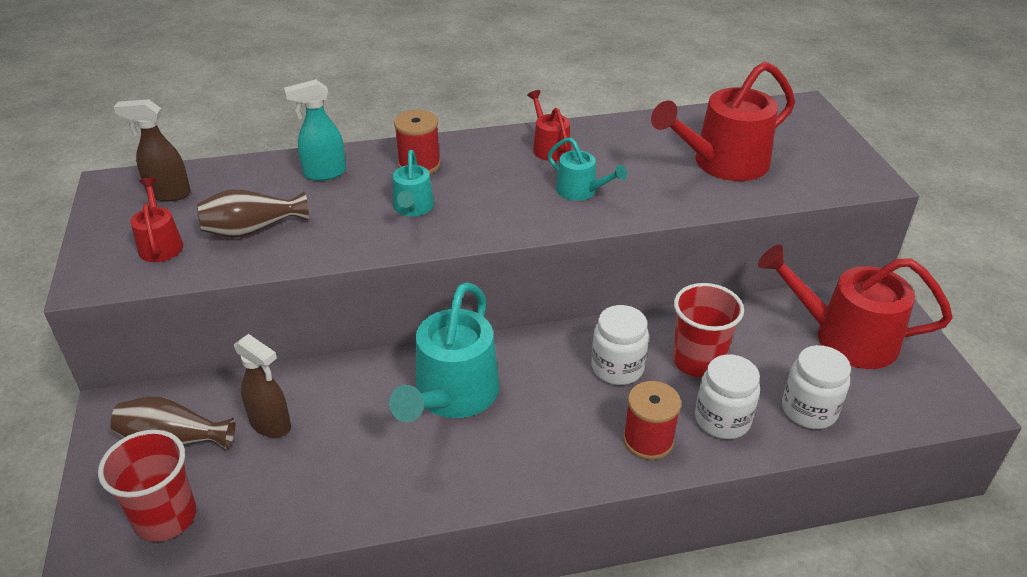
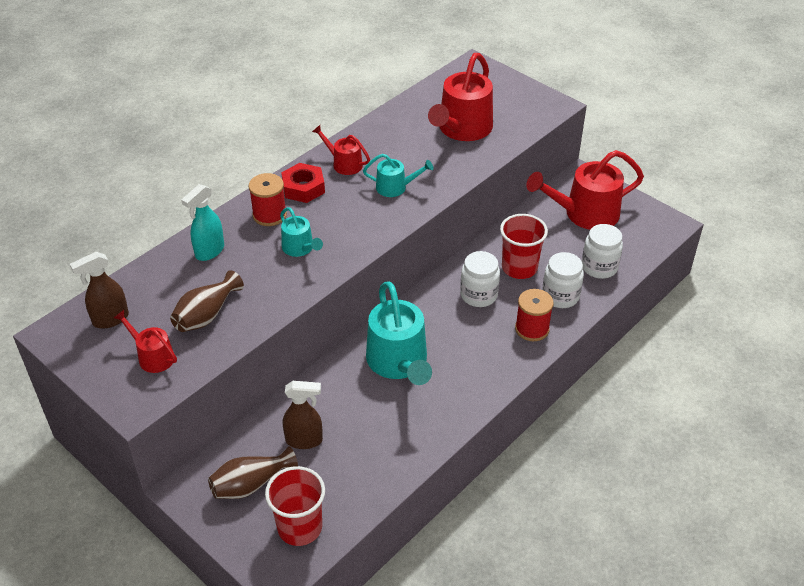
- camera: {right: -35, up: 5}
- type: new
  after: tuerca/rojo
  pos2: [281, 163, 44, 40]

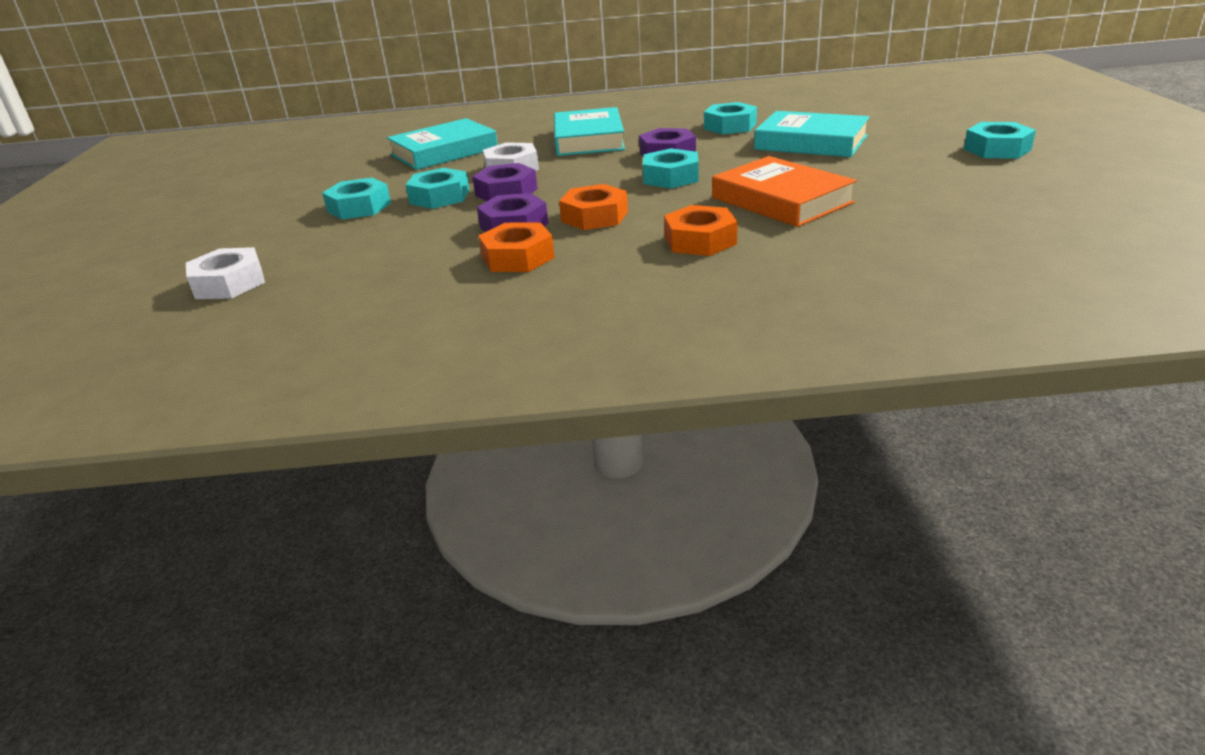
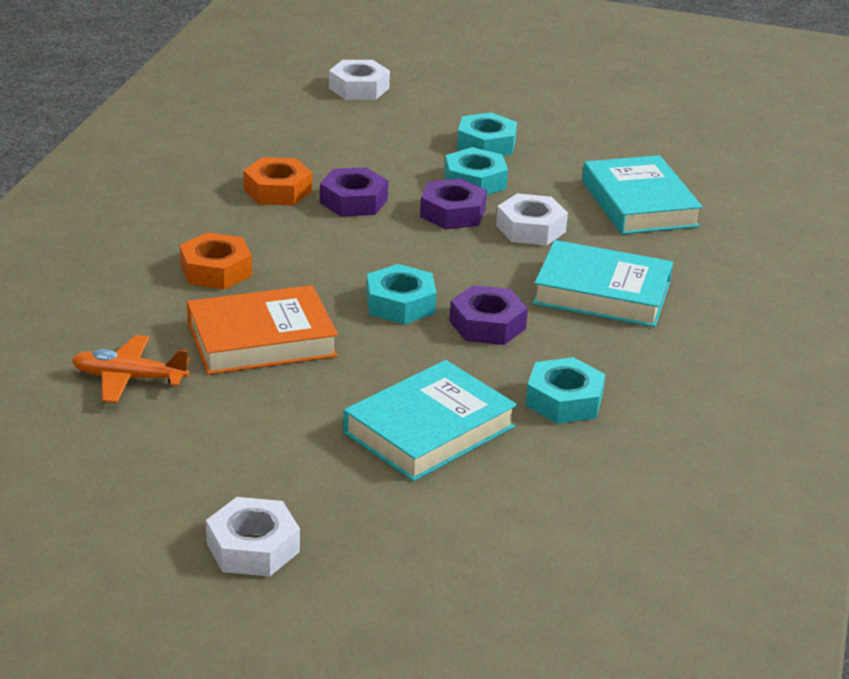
- camera: {right: 105, up: 0}
- type: gone
  before: tuerca/naranja
  pos1: [559, 184, 69, 46]
- type: repainted
  before: tuerca/turquesa
  after: tuerca/blanco
  pos1: [964, 122, 72, 37]
  pos2: [206, 497, 94, 80]
- type: new
  after: avión/naranja
  pos2: [72, 335, 118, 68]

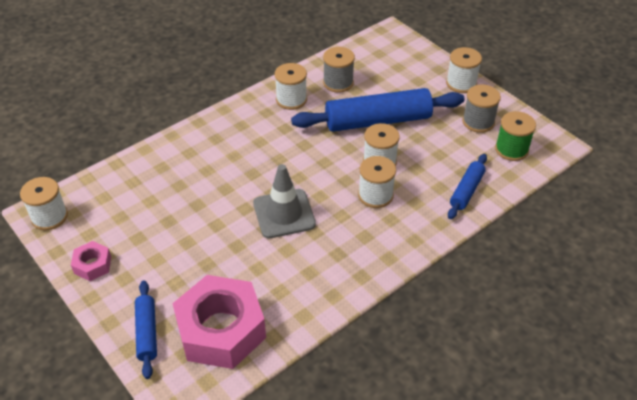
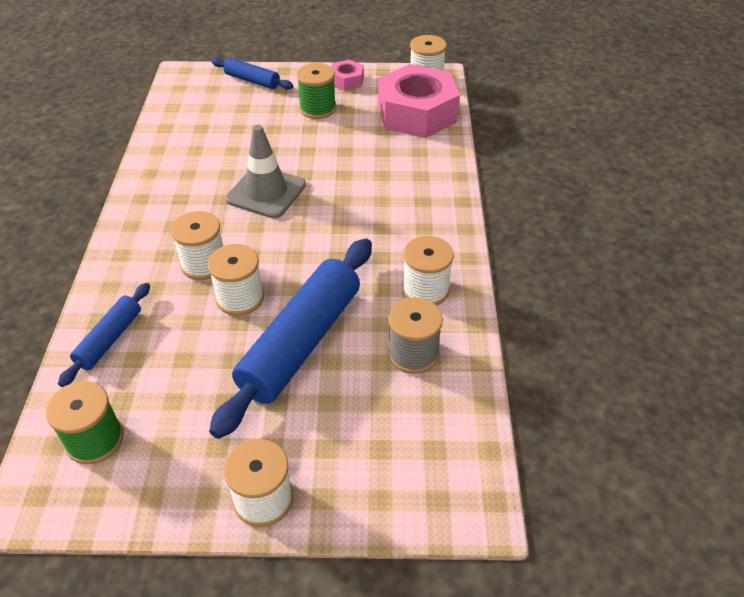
- camera: {right: 130, up: 0}
- type: shifted
  before: tuerca/rosa
  pos1: [172, 275, 94, 94]
  pos2: [378, 64, 82, 74]
- type: rotated
  before: rodillo/azul
  pos1: [448, 154, 39, 65]
  pos2: [58, 283, 92, 104]
  turn: 45
- type: gone
  before: carrete/gris
  pos1: [462, 85, 39, 48]
- type: new
  after: carrete/verde
  pos2: [296, 63, 40, 56]

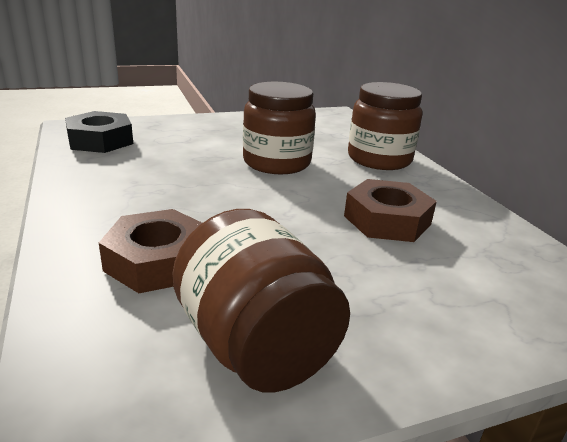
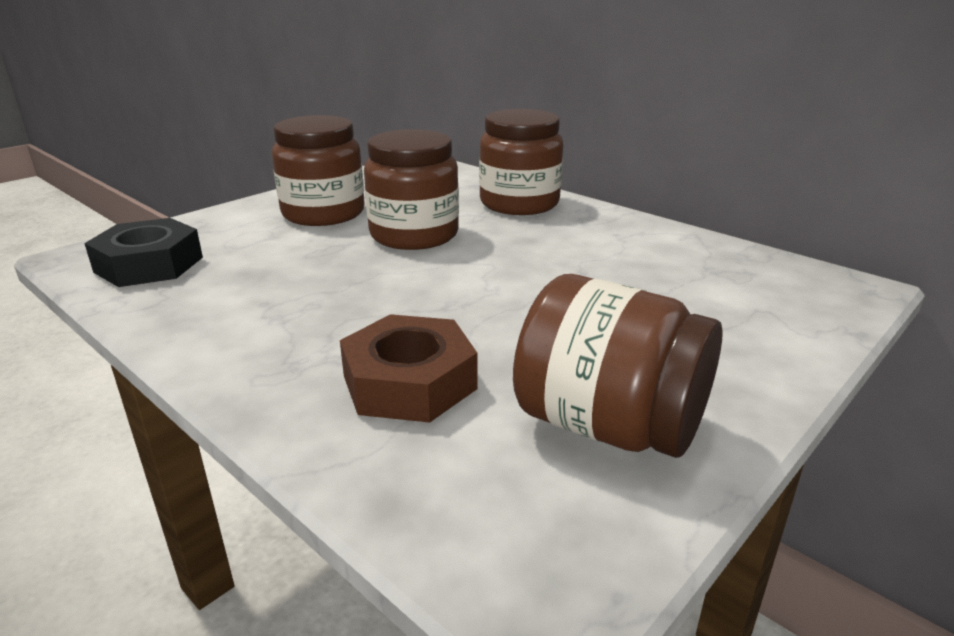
- camera: {right: -25, up: 0}
- type: gone
  before: tuerca/marrón
  pos1: [344, 179, 93, 63]
- type: new
  after: tarro/marrón
  pos2: [272, 115, 92, 111]

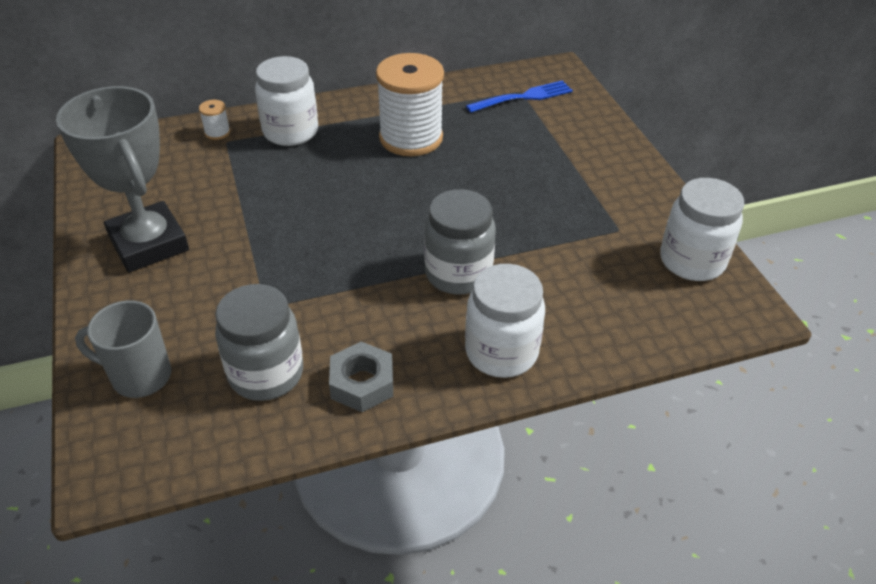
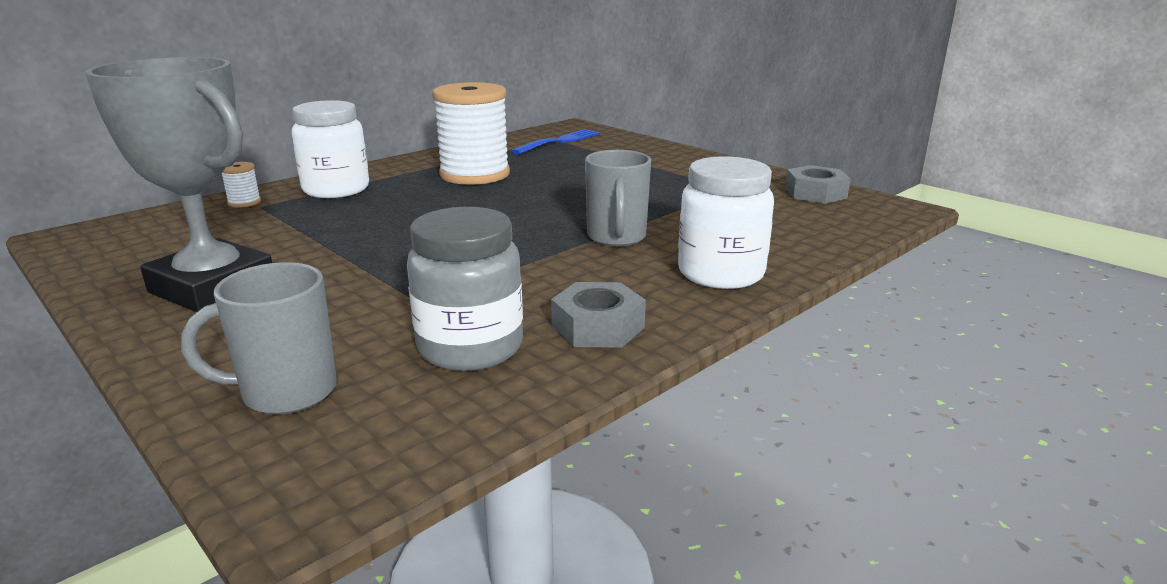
- camera: {right: -25, up: -20}
- type: swapped
  before: tarro/gris
  after: taza/gris
  pos1: [424, 189, 72, 106]
  pos2: [585, 150, 66, 97]
- type: swapped
  before: tarro/blanco
  after: tuerca/gris
  pos1: [660, 178, 84, 103]
  pos2: [785, 165, 66, 39]

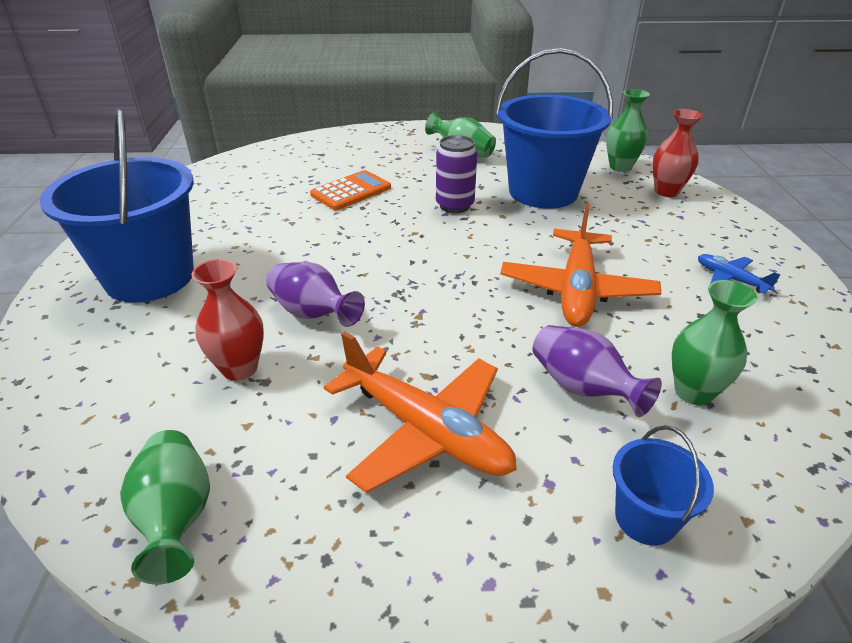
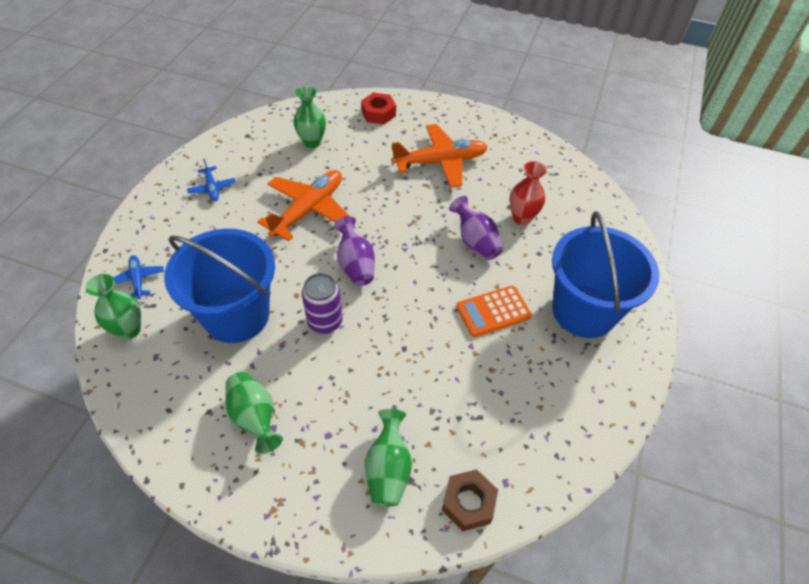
- camera: {right: -160, up: 15}
- type: shifted
  before: florero/verde
  pos1: [120, 430, 90, 155]
  pos2: [365, 409, 47, 97]
- type: shifted
  before: calculadora/naranja
  pos1: [310, 170, 81, 40]
  pos2: [456, 286, 76, 51]
- type: rotated
  before: avión/naranja
  pos1: [324, 331, 193, 162]
  pos2: [391, 124, 97, 64]
  turn: 105
- type: shifted
  before: florero/morado
  pos1: [533, 325, 129, 92]
  pos2: [334, 216, 41, 70]
- type: swapped
  before: balde/azul
  after: tuerca/rojo
  pos1: [613, 425, 101, 121]
  pos2: [361, 93, 35, 31]
- type: swapped
  before: florero/rojo
  after: avión/azul
  pos1: [652, 109, 51, 88]
  pos2: [113, 255, 51, 44]
- type: new
  after: tuerca/marrón
  pos2: [442, 469, 56, 62]

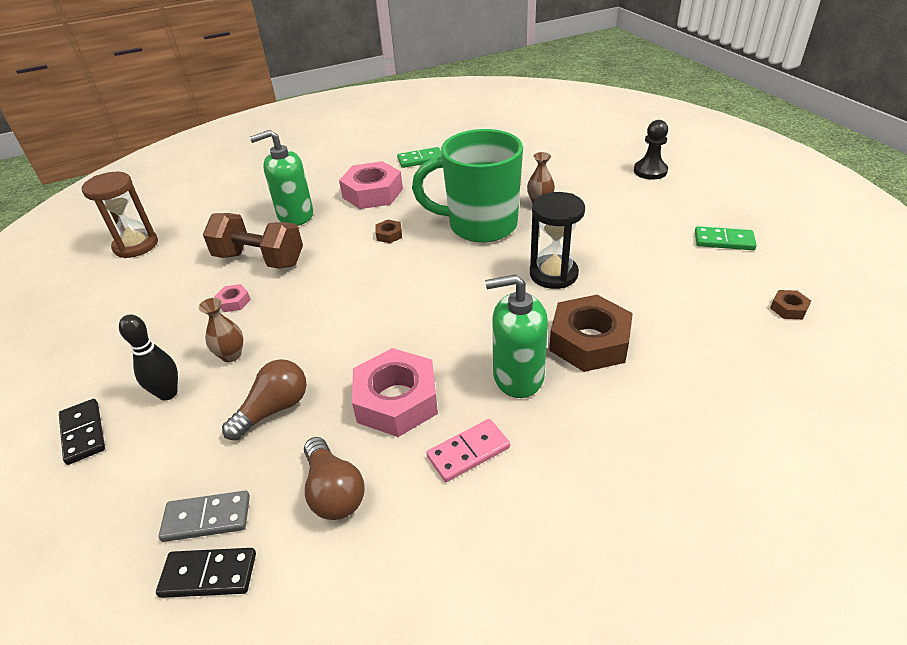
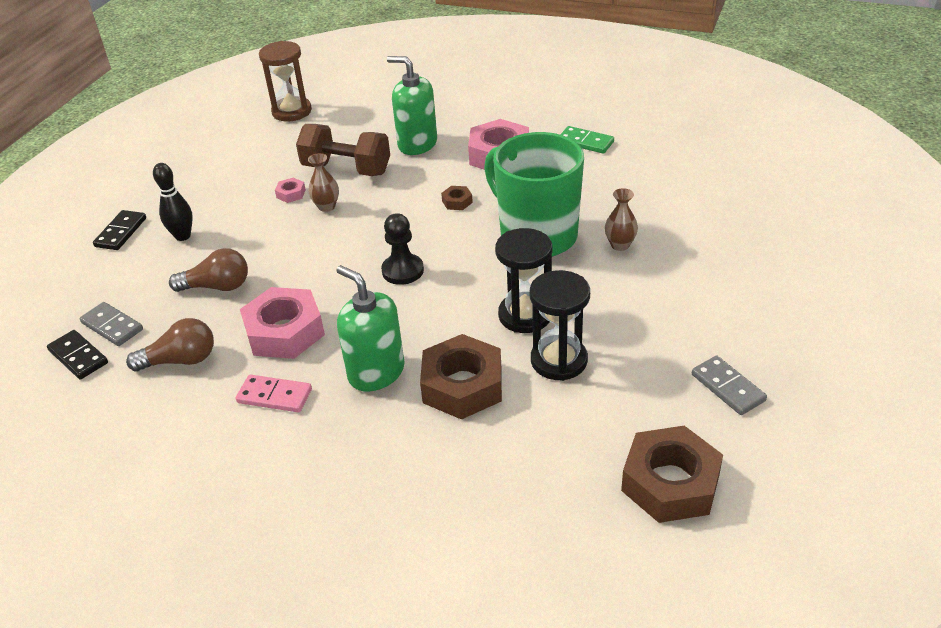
- camera: {right: 45, up: 0}
- type: shifted
  before: florero/marrón
  pos1: [199, 298, 45, 64]
  pos2: [308, 153, 31, 59]
- type: rotated
  before: mancuerna/marrón
  pos1: [203, 213, 100, 56]
  pos2: [296, 124, 94, 52]
  turn: -45
- type: rotated
  before: bombilla/marrón
  pos1: [304, 437, 60, 83]
  pos2: [126, 318, 88, 53]
  turn: -120
- type: shifted
  before: peón/negro
  pos1: [634, 120, 34, 60]
  pos2: [381, 213, 43, 72]
- type: repainted
  before: ficha de dominó/verde
  after: ficha de dominó/gris
  pos1: [695, 226, 62, 24]
  pos2: [692, 356, 75, 59]
- type: scaled
  before: tuerca/marrón
  pos1: [770, 290, 41, 29]
  pos2: [621, 426, 102, 97]
  scale: 2.31
- type: new
  after: reloj de arena/negro
  pos2: [530, 270, 60, 111]

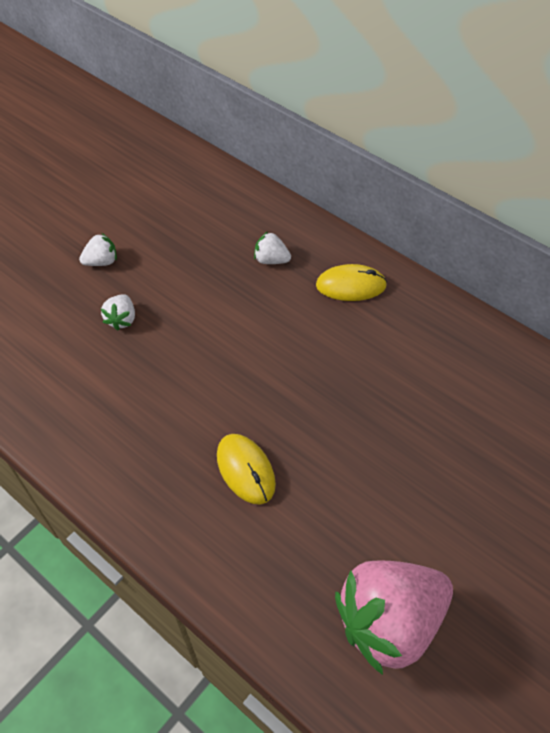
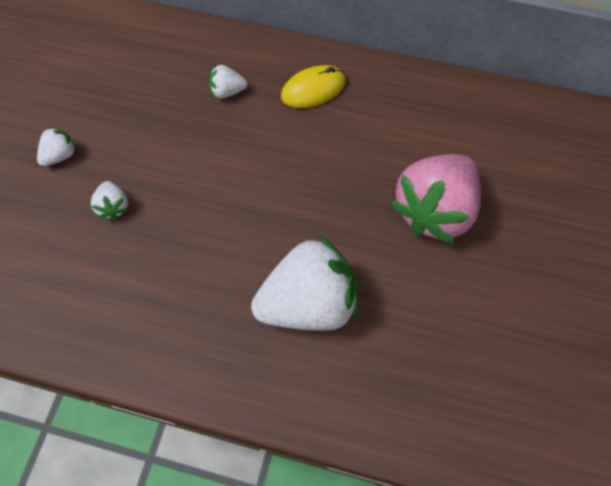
- camera: {right: -25, up: 10}
- type: swapped
  before: ratón/amarillo
  after: fresa/blanco
  pos1: [217, 434, 59, 70]
  pos2: [251, 235, 107, 96]
- type: shifted
  before: fresa/rosa
  pos1: [335, 561, 118, 114]
  pos2: [391, 154, 90, 90]

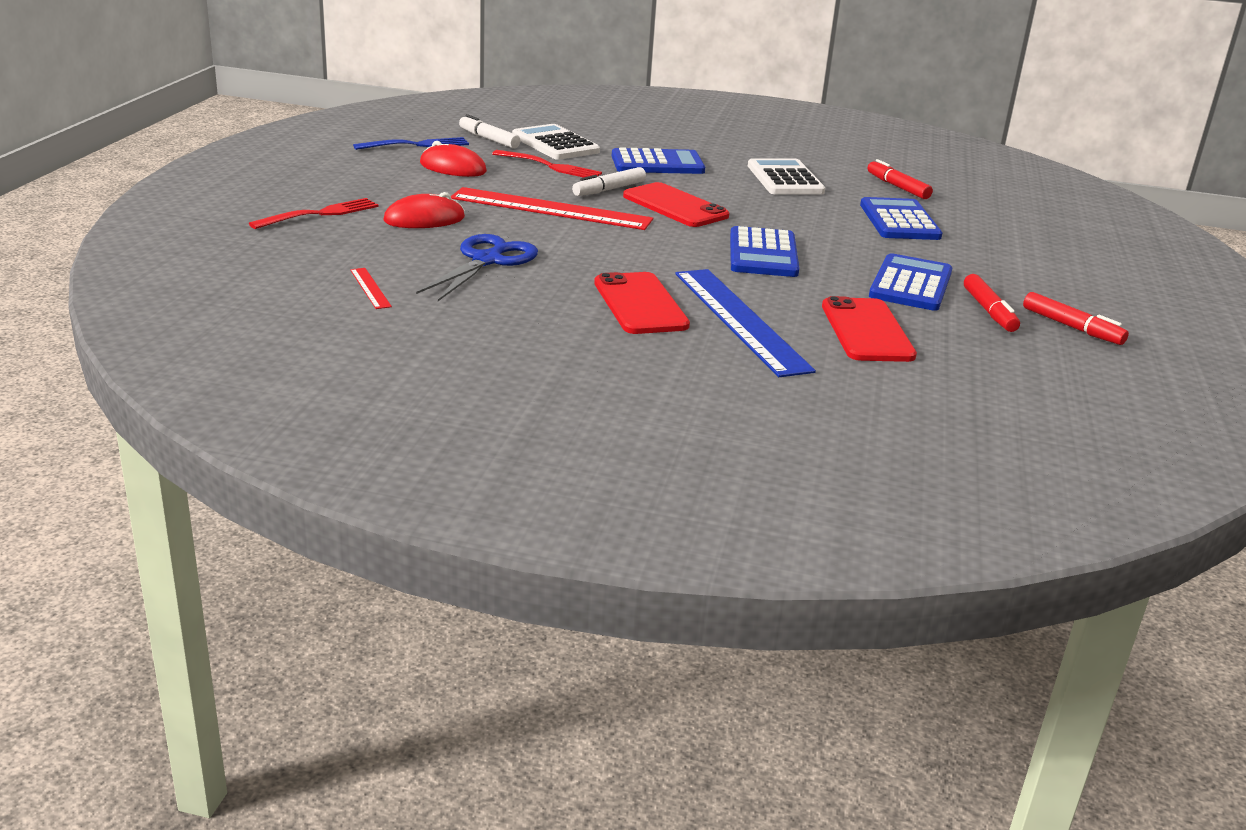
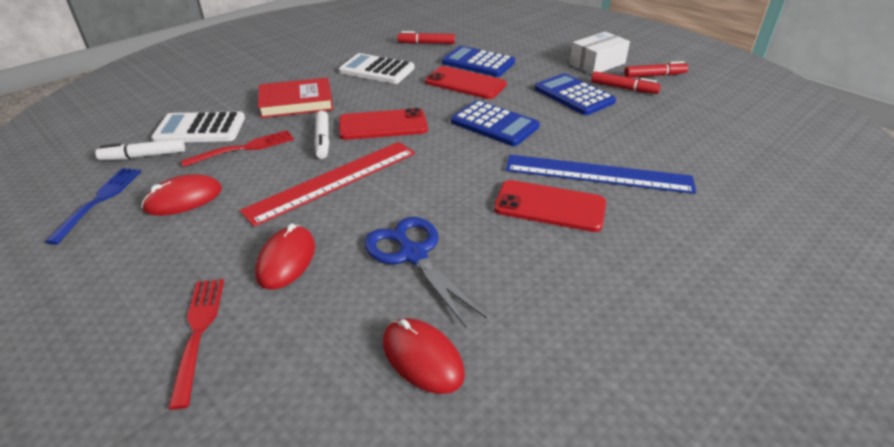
- camera: {right: -55, up: 10}
- type: swapped
  before: regla/rojo
  after: ratón/rojo
  pos1: [350, 268, 42, 41]
  pos2: [383, 318, 82, 76]
- type: swapped
  before: calculadora/azul
  after: libro/rojo
  pos1: [612, 147, 93, 27]
  pos2: [258, 78, 75, 40]
- type: shifted
  before: móvil/rojo
  pos1: [822, 296, 95, 66]
  pos2: [425, 66, 82, 33]
- type: new
  after: caja/blanco
  pos2: [570, 32, 60, 43]

